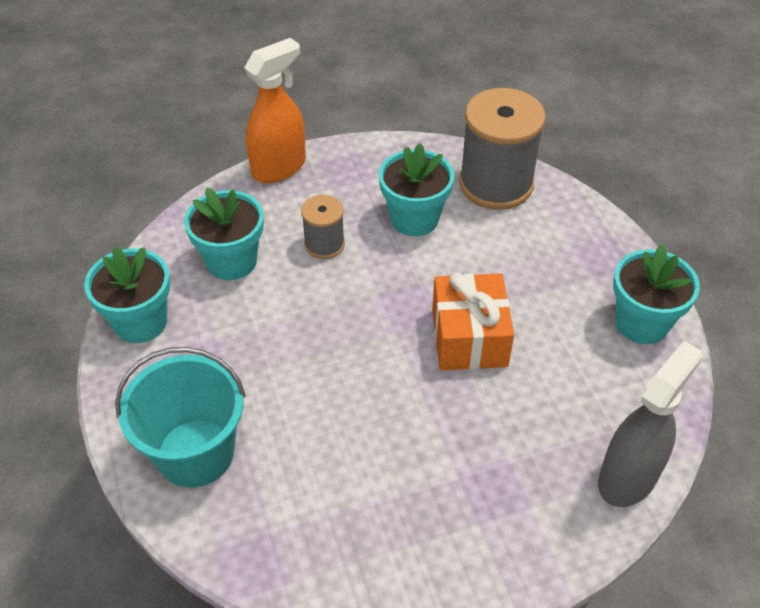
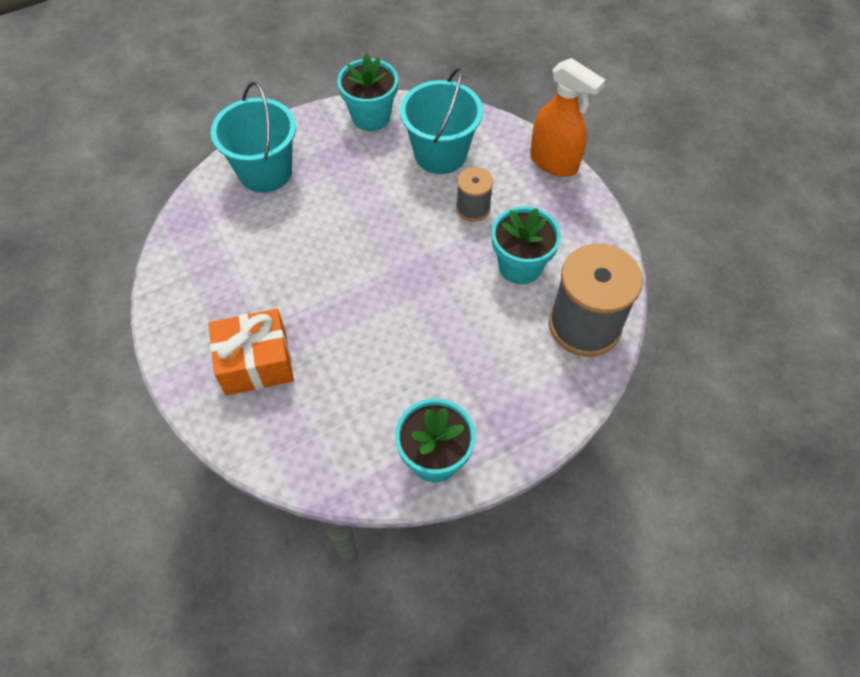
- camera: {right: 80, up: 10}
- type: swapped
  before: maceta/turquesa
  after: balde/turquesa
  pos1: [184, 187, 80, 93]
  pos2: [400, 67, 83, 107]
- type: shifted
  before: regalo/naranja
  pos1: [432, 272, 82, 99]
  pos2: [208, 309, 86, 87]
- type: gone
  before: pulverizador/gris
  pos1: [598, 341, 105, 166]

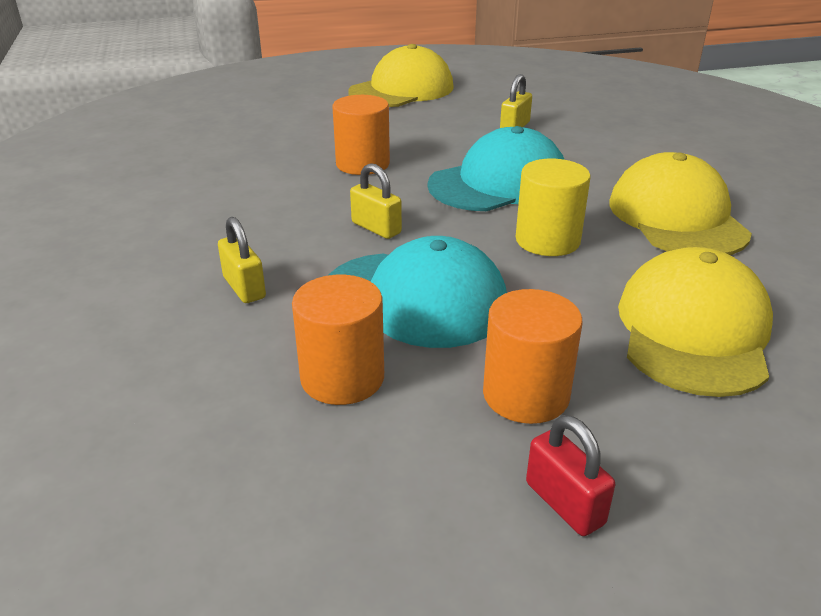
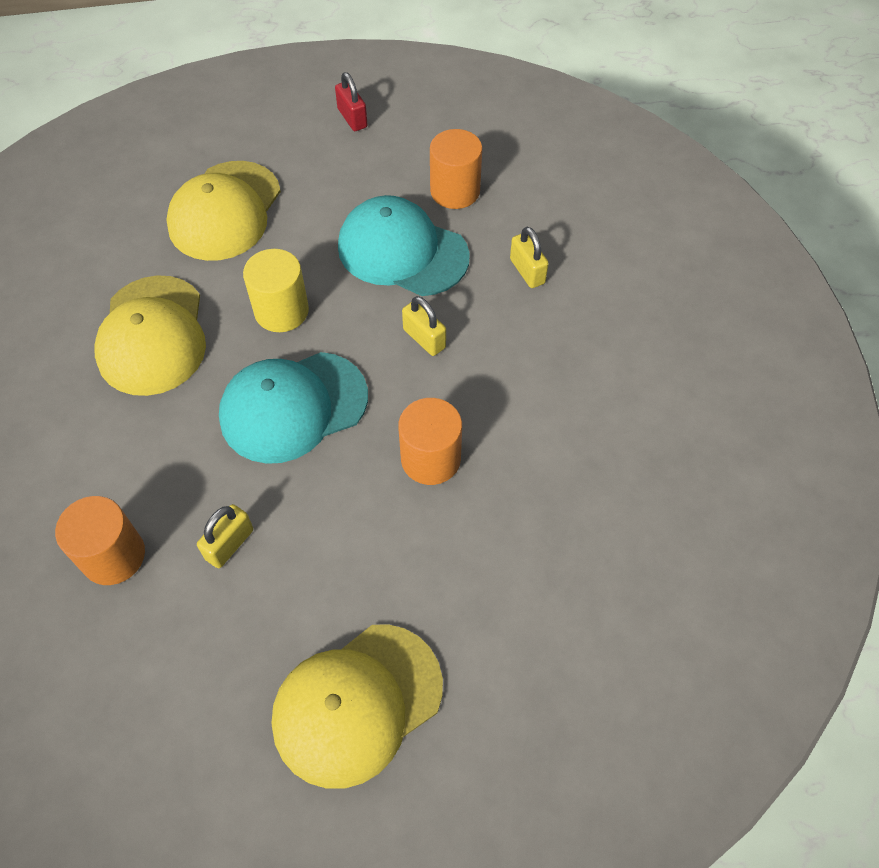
- camera: {right: -175, up: 25}
- type: shifted
  before: cilindro/naranja
  pos1: [483, 289, 100, 135]
  pos2: [55, 496, 90, 89]

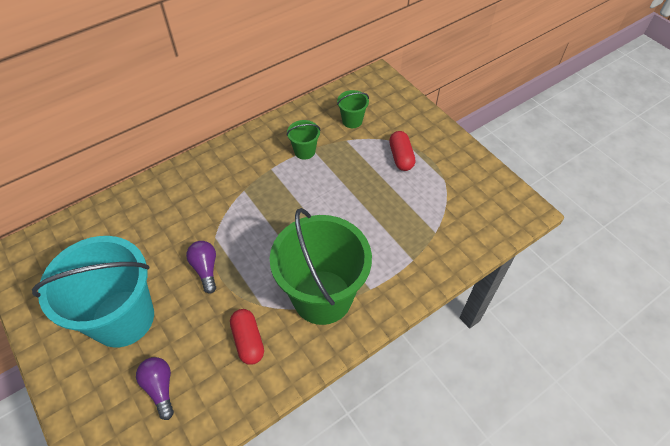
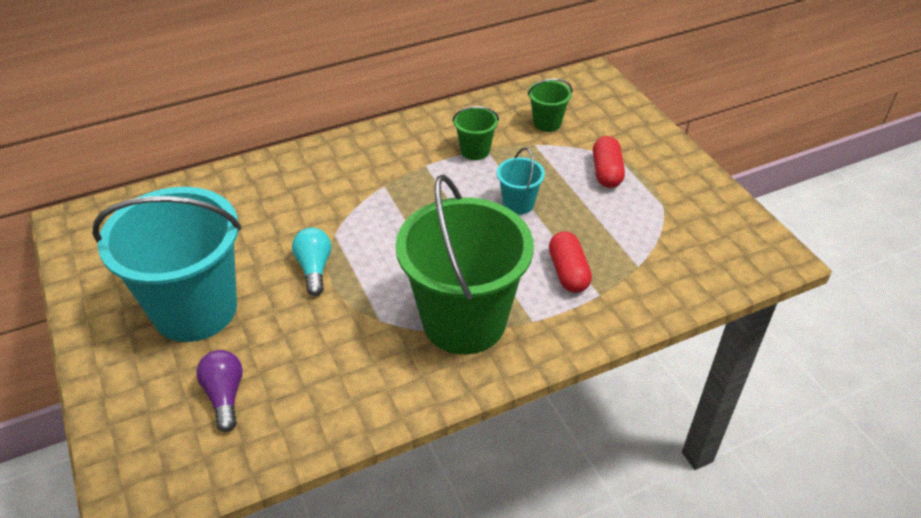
- camera: {right: 10, up: -10}
- type: repainted
  before: bombilla/morado
  after: bombilla/turquesa
  pos1: [186, 241, 30, 52]
  pos2: [292, 228, 39, 68]
- type: shifted
  before: cápsula/rojo
  pos1: [230, 309, 34, 56]
  pos2: [549, 232, 43, 61]
- type: new
  after: balde/turquesa
  pos2: [497, 148, 48, 67]

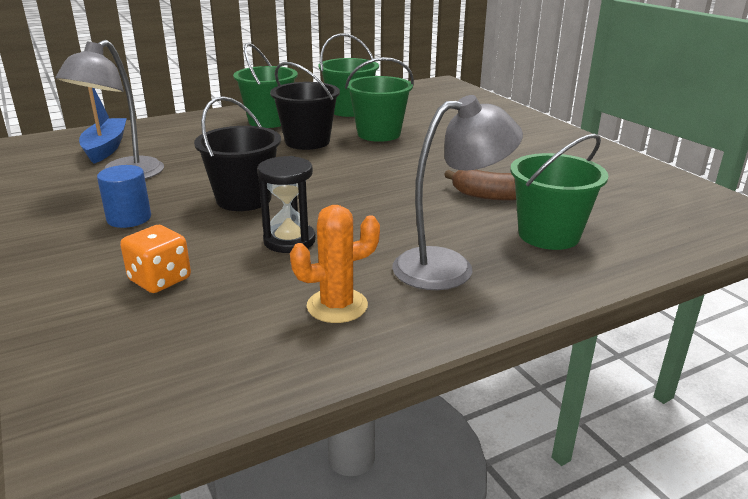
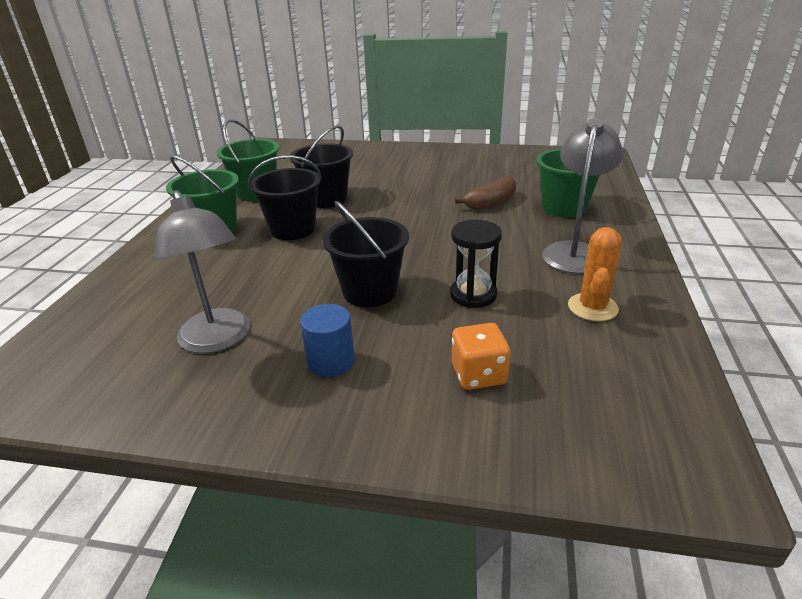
- camera: {right: -50, up: 5}
- type: gone
  before: barco/azul
  pos1: [79, 87, 48, 77]
- type: repainted
  before: balde/verde
  after: balde/negro
  pos1: [345, 57, 69, 85]
  pos2: [290, 125, 63, 83]

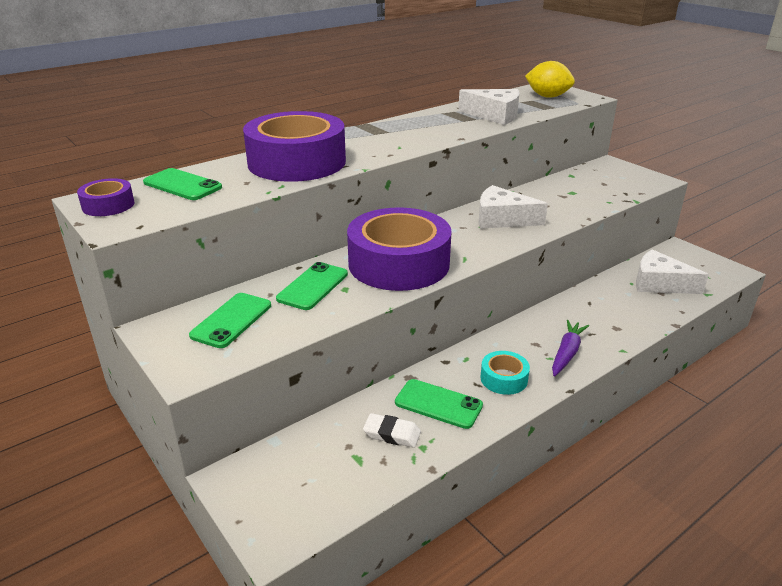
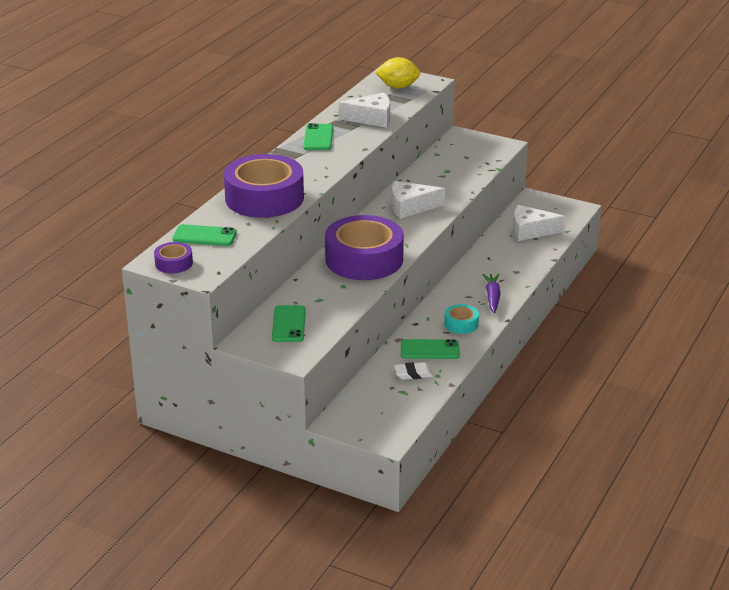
- camera: {right: -25, up: 0}
- type: shifted
  before: móvil/verde
  pos1: [276, 262, 72, 48]
  pos2: [303, 123, 30, 27]

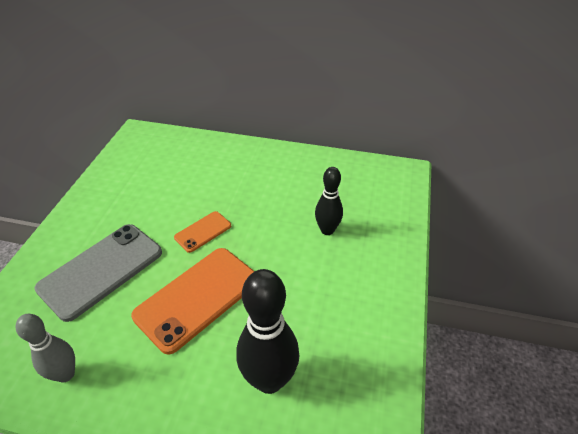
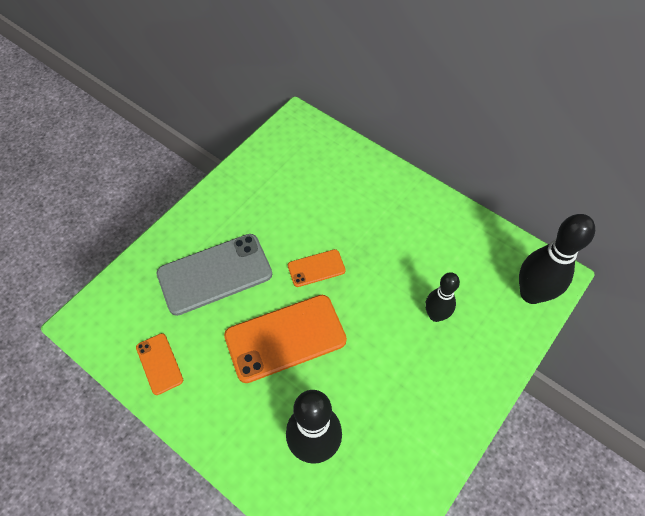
- camera: {right: 25, up: 15}
- type: swapped
  before: bolo/gris
  after: móvil/naranja
  pos1: [16, 314, 59, 68]
  pos2: [136, 333, 47, 62]
- type: new
  after: bolo/negro
  pos2: [519, 214, 76, 90]

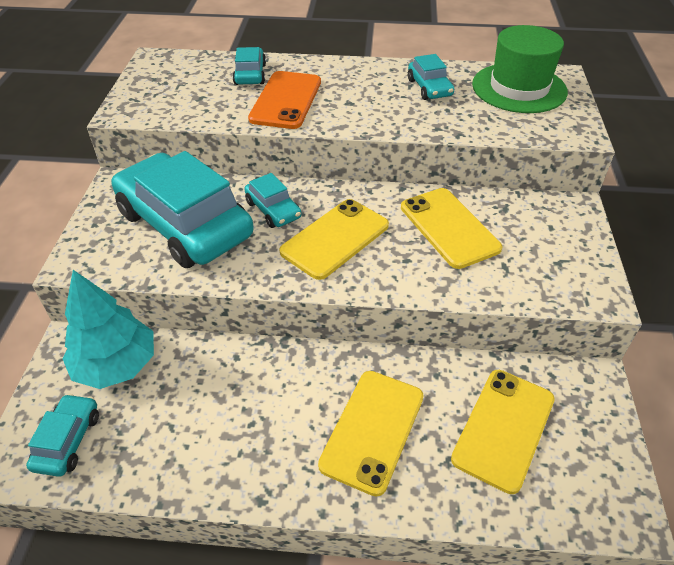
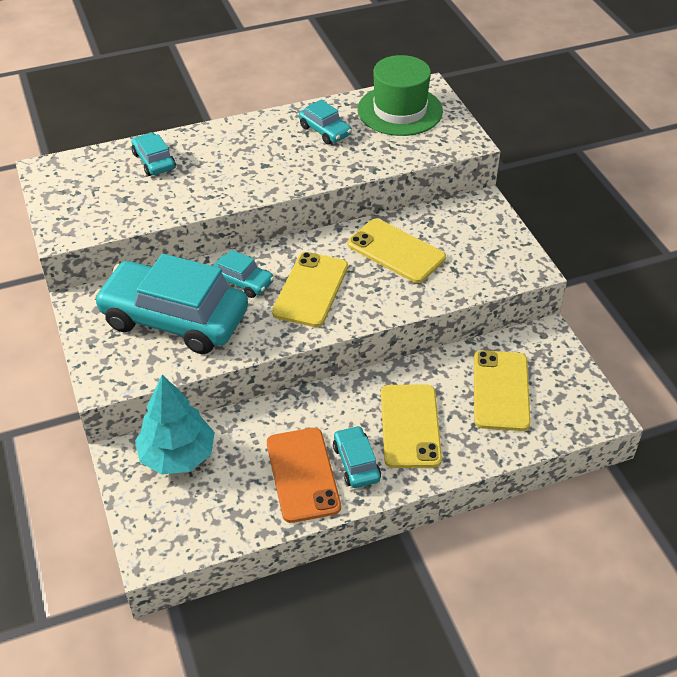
- camera: {right: -25, up: 0}
- type: shifted
  before: coche/turquesa
  pos1: [26, 394, 73, 83]
  pos2: [333, 425, 48, 63]
- type: shifted
  before: móvil/naranja
  pos1: [248, 71, 73, 58]
  pos2: [267, 428, 74, 95]

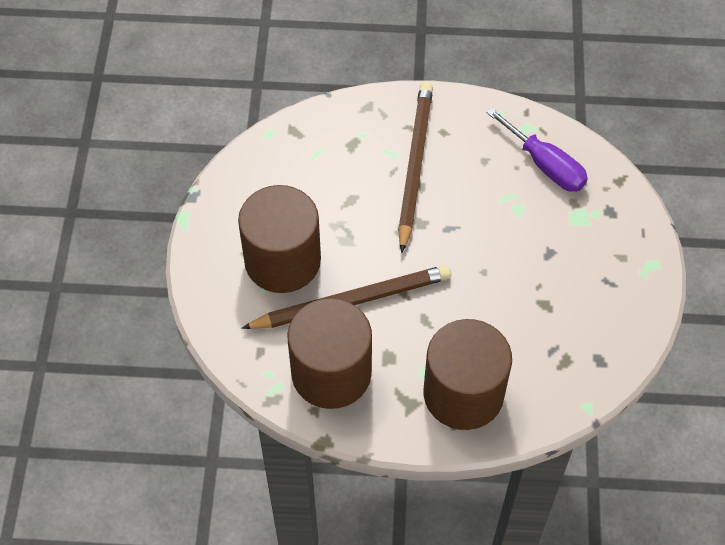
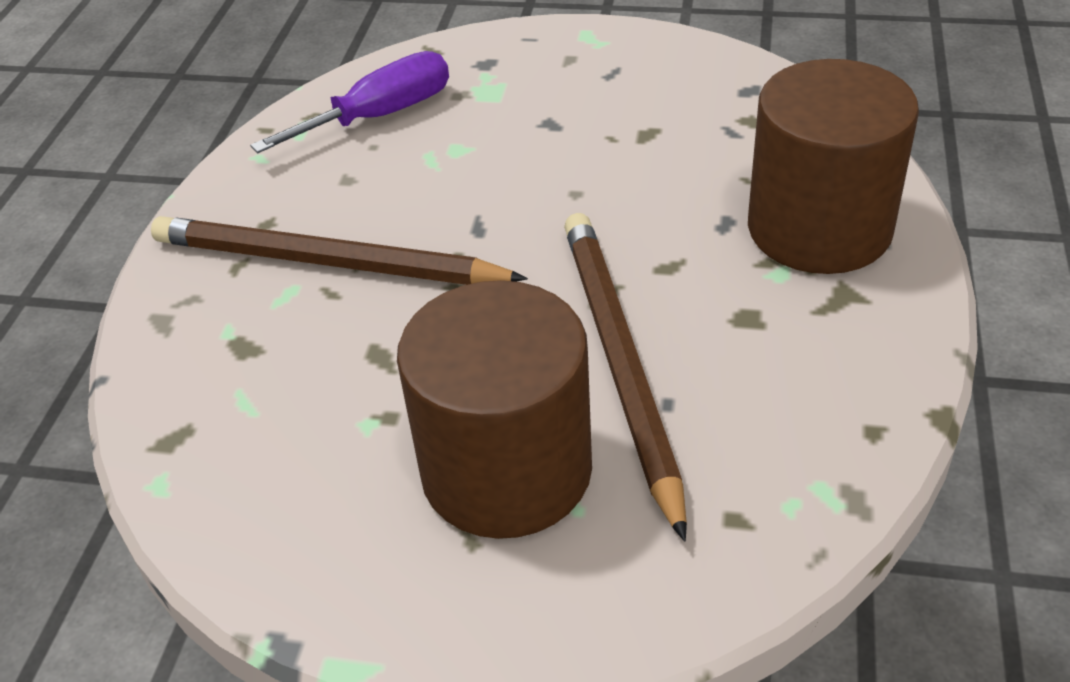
- camera: {right: -80, up: -15}
- type: gone
  before: cilindro/marrón
  pos1: [287, 298, 85, 111]

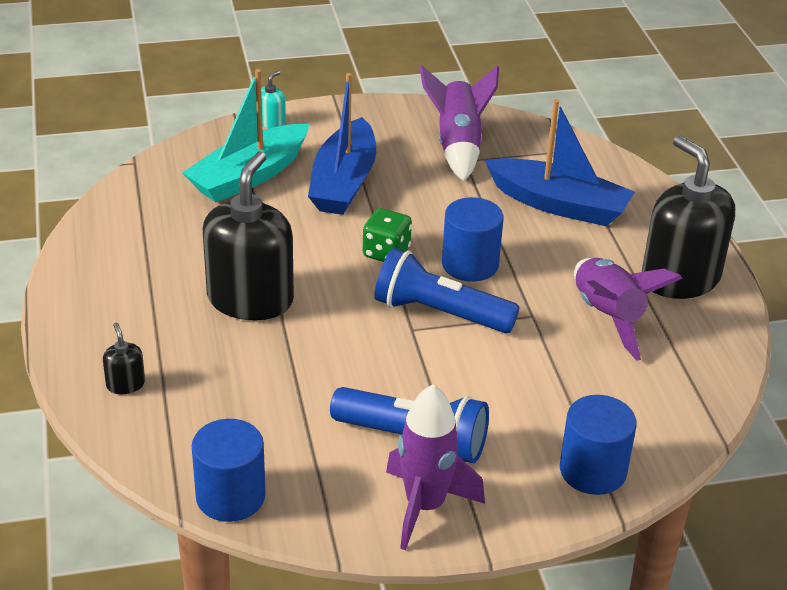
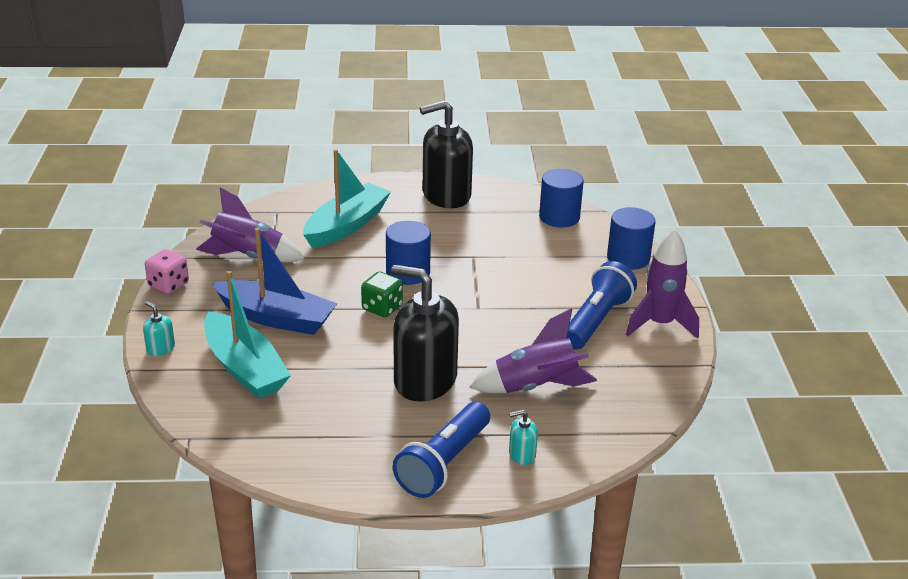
- camera: {right: -80, up: -5}
- type: repainted
  before: dispensador de jabón/negro
  after: dispensador de jabón/turquesa
  pos1: [103, 322, 42, 72]
  pos2: [509, 410, 29, 55]
- type: shifted
  before: cilindro/azul
  pos1: [192, 419, 74, 103]
  pos2: [539, 169, 45, 58]
- type: shifted
  before: lámpara de mano/azul
  pos1: [374, 248, 145, 85]
  pos2: [393, 402, 97, 96]
- type: repainted
  before: barco/azul
  after: barco/turquesa
  pos1: [485, 99, 150, 127]
  pos2: [303, 149, 88, 99]
- type: shifted
  before: cohete/morado
  pos1: [574, 258, 109, 103]
  pos2: [469, 308, 128, 85]
- type: new
  after: dado/rosa
  pos2: [145, 249, 44, 45]

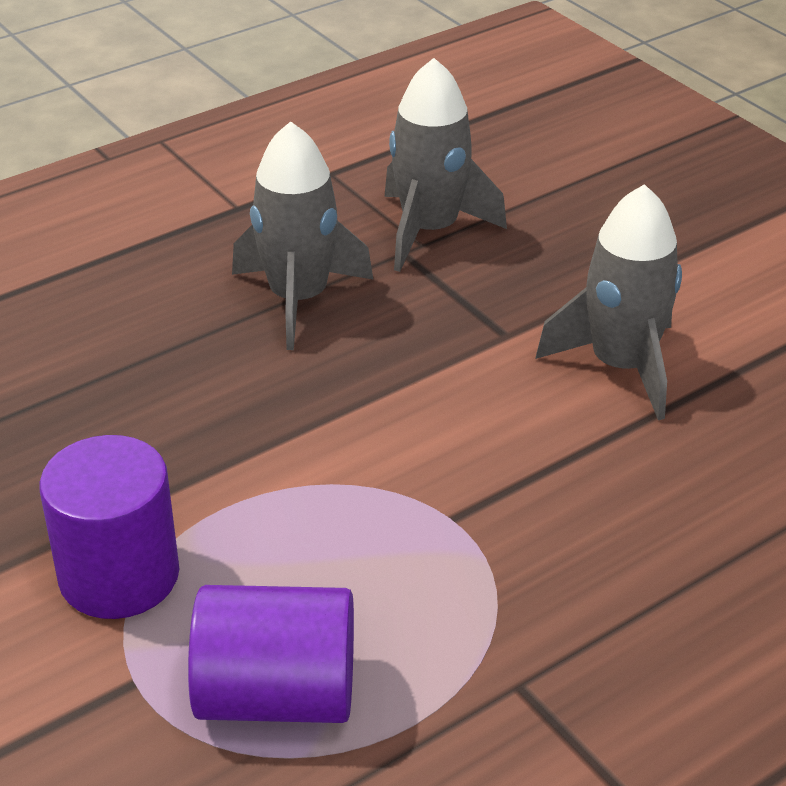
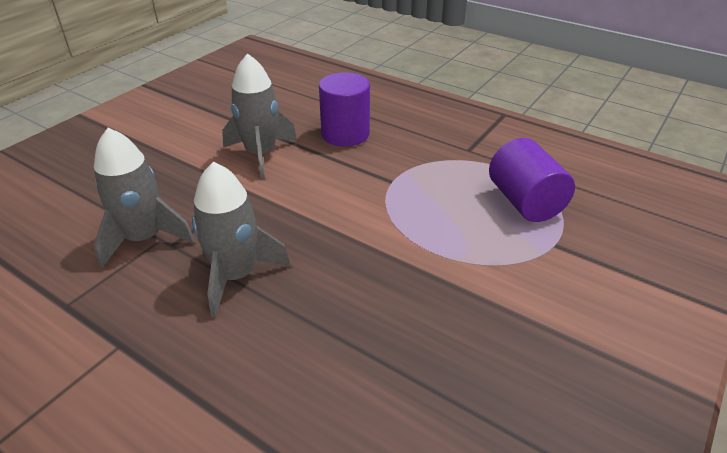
- camera: {right: -110, up: 0}
- type: shifted
  before: cilindro/morado
  pos1: [39, 435, 140, 184]
  pos2: [319, 72, 51, 74]

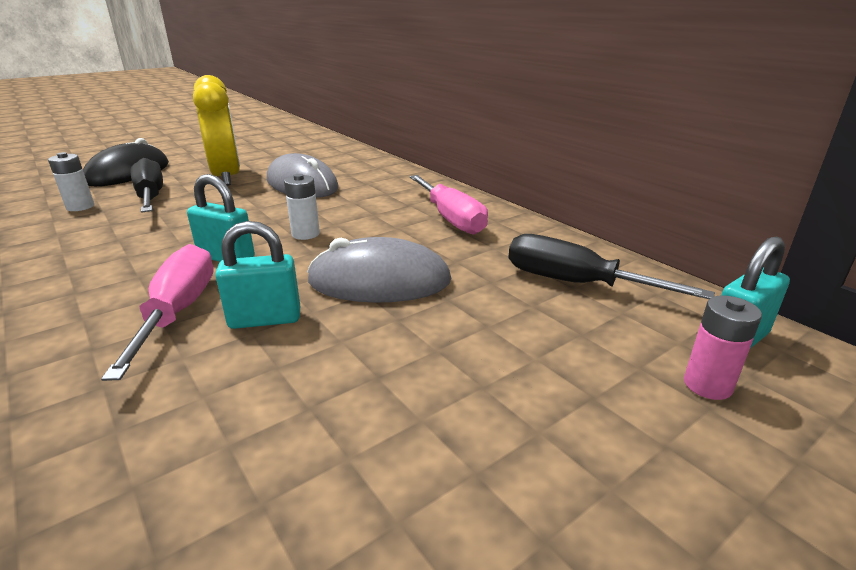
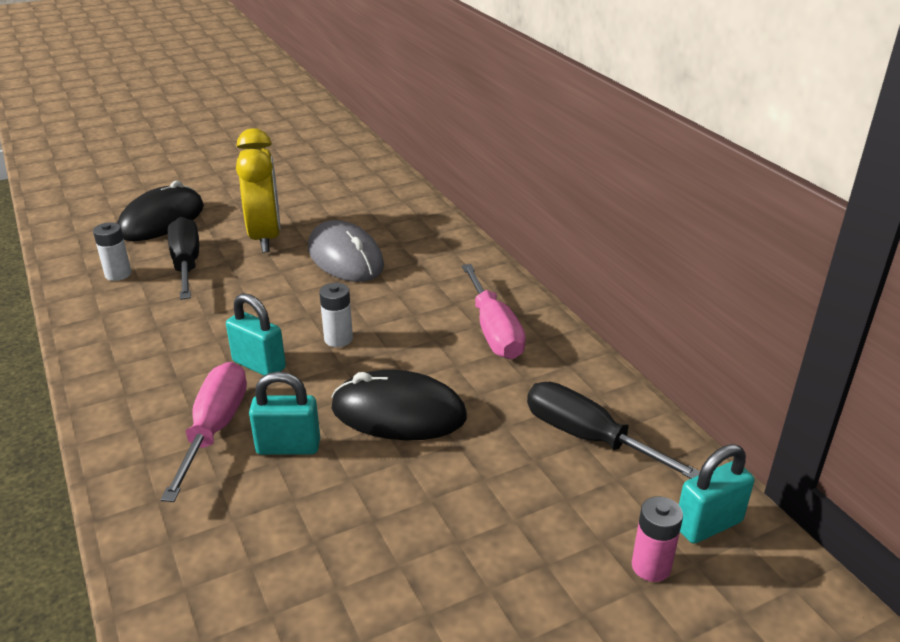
- camera: {right: 10, up: 5}
- type: repainted
  before: ratón/gris
  after: ratón/negro
  pos1: [307, 237, 144, 66]
  pos2: [331, 370, 136, 70]

